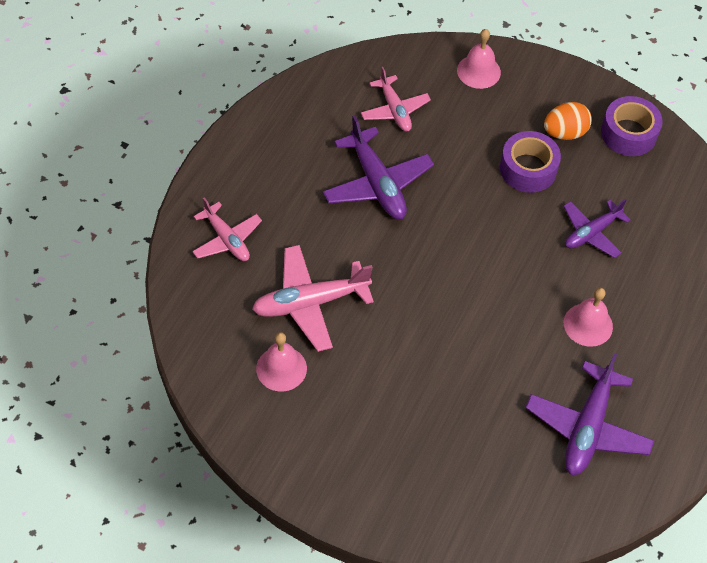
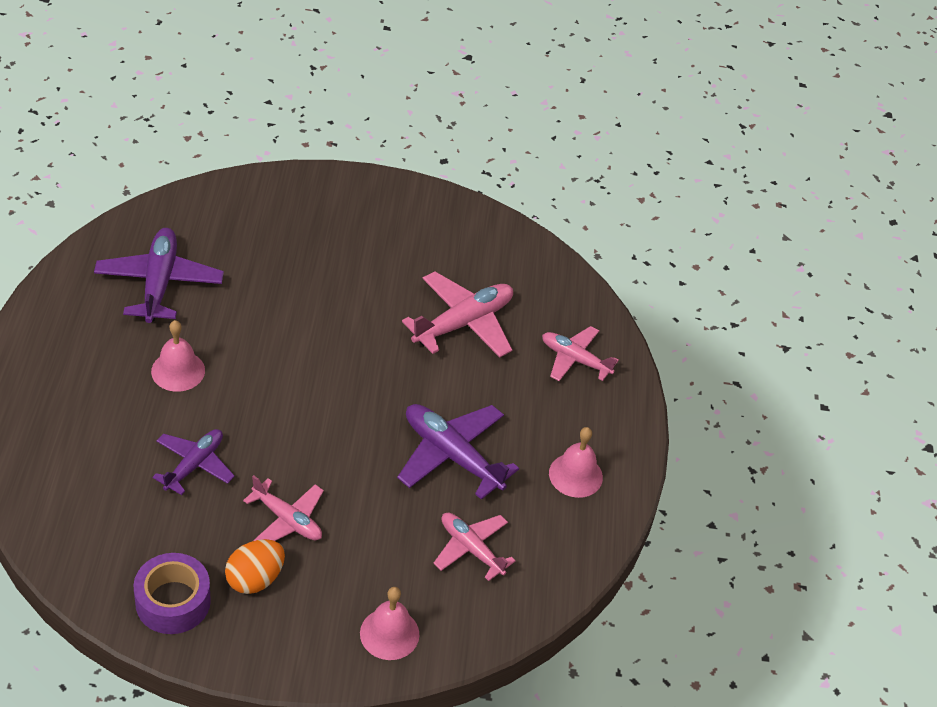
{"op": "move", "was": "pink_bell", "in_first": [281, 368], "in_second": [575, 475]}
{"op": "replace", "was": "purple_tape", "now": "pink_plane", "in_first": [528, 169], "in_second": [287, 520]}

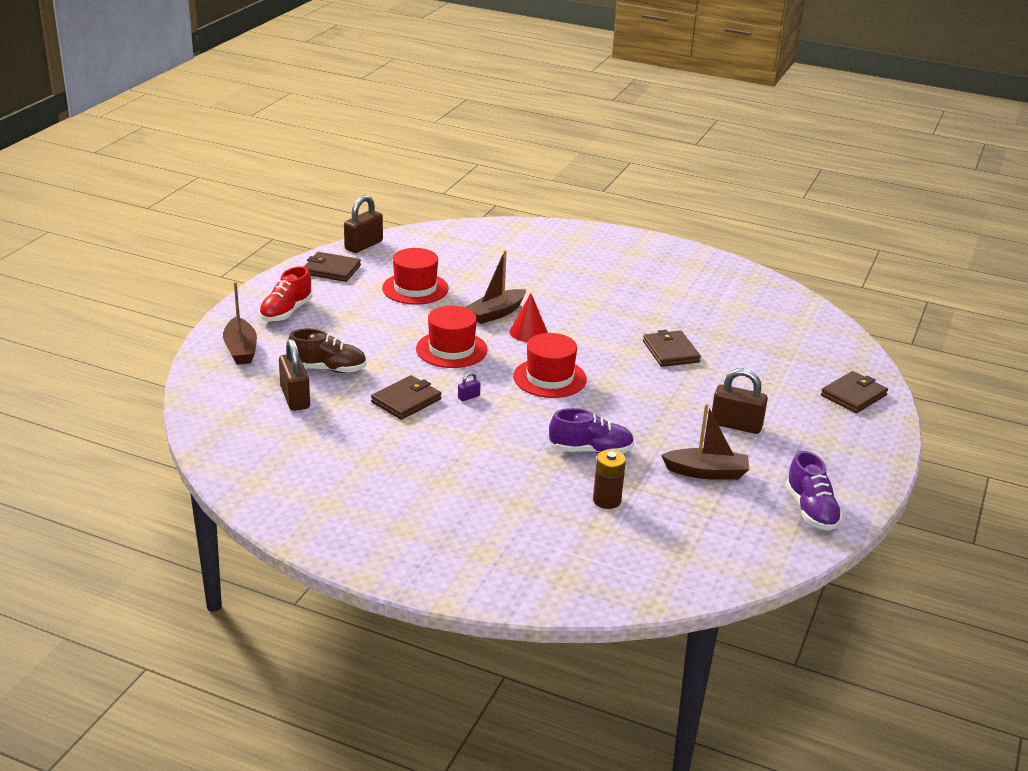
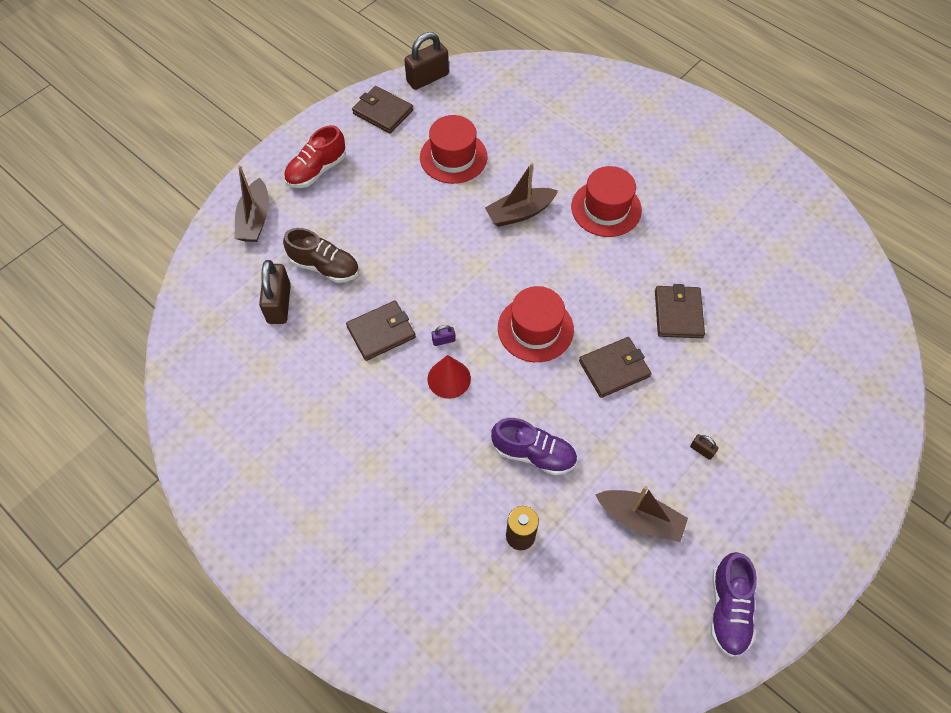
{"op": "move", "was": "red_hat", "in_first": [451, 349], "in_second": [606, 208]}
{"op": "move", "was": "red_cone", "in_first": [528, 332], "in_second": [449, 378]}
{"op": "move", "was": "brown_wallet", "in_first": [853, 395], "in_second": [614, 369]}
{"op": "resize", "was": "brown_padlock", "in_first": [736, 425], "in_second": [702, 450], "ratio": 0.44}

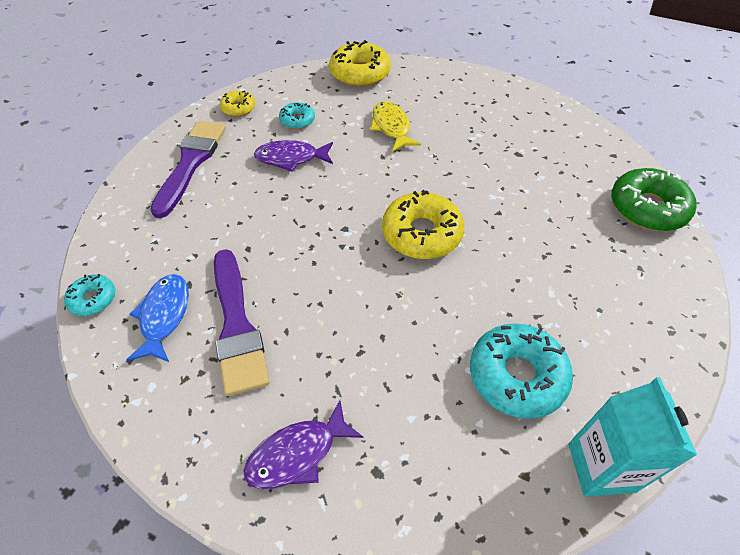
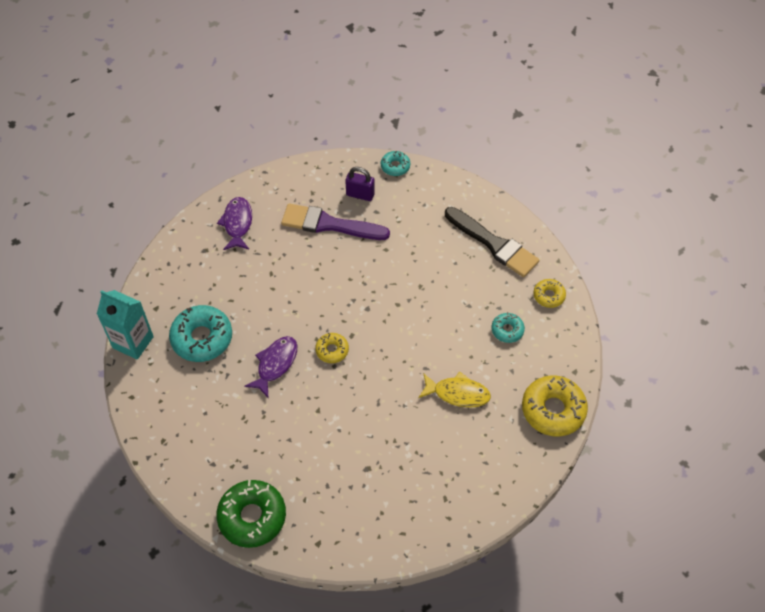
{"op": "move", "was": "purple_fish", "in_first": [291, 158], "in_second": [275, 364]}
{"op": "replace", "was": "blue_fish", "now": "purple_padlock", "in_first": [164, 316], "in_second": [360, 194]}
{"op": "recolor", "was": "purple_brush", "now": "black_brush", "in_first": [191, 163], "in_second": [494, 244]}
{"op": "resize", "was": "yellow_donut", "in_first": [421, 233], "in_second": [332, 350], "ratio": 0.53}

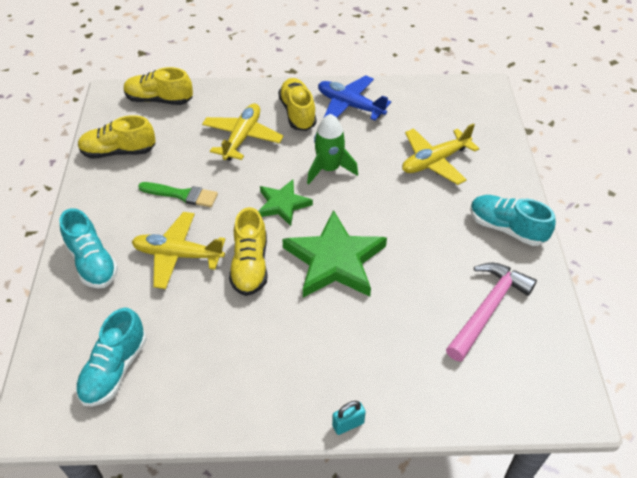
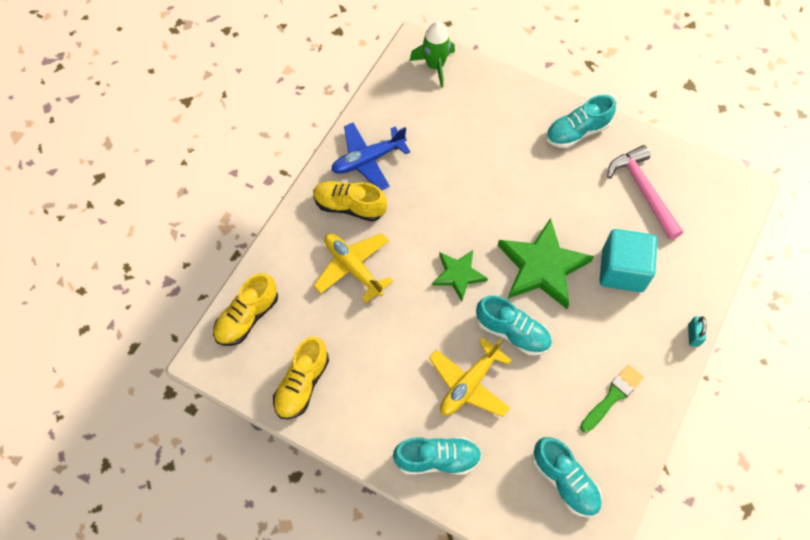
{"op": "delete", "was": "yellow_plane", "in_first": [435, 161]}
{"op": "insert", "now": "turquoise_cube", "in_second": [622, 270]}
{"op": "move", "was": "green_brush", "in_first": [182, 195], "in_second": [612, 396]}
{"op": "move", "was": "green_rocket", "in_first": [329, 169], "in_second": [435, 66]}
{"op": "recolor", "was": "yellow_shoe", "now": "turquoise_shoe", "in_first": [250, 265], "in_second": [512, 332]}

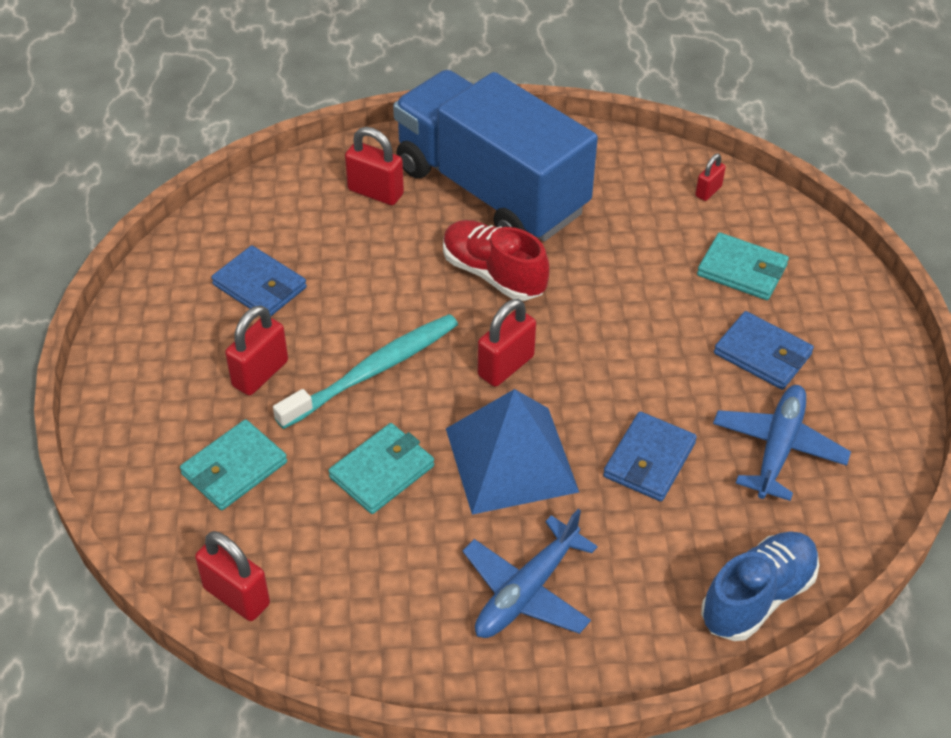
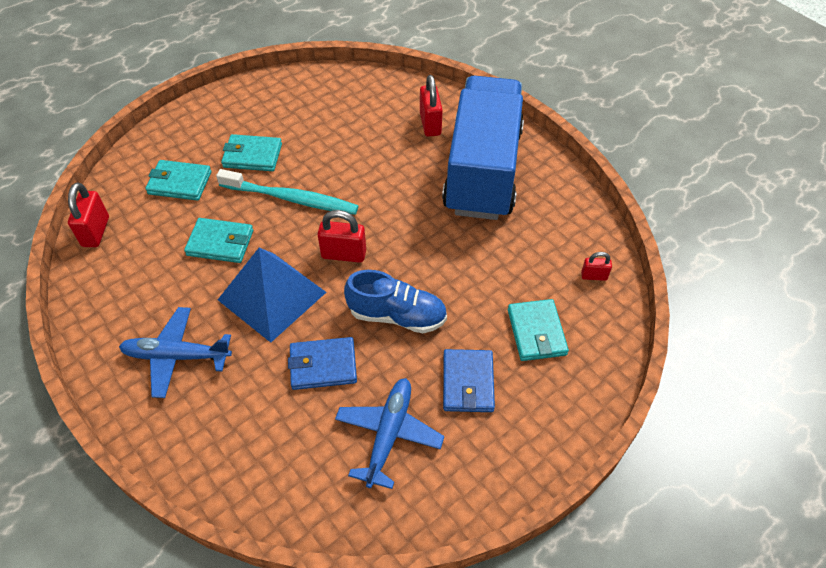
{"op": "delete", "was": "blue_wallet", "in_first": [259, 286]}
{"op": "delete", "was": "red_shoe", "in_first": [493, 274]}
{"op": "move", "was": "blue_shoe", "in_first": [757, 597], "in_second": [397, 315]}
{"op": "replace", "was": "red_padlock", "now": "turquoise_wallet", "in_first": [260, 374], "in_second": [252, 155]}
{"op": "rotate", "was": "blue_plane", "in_first": [778, 448], "in_second": [389, 434], "clockwise": -60}

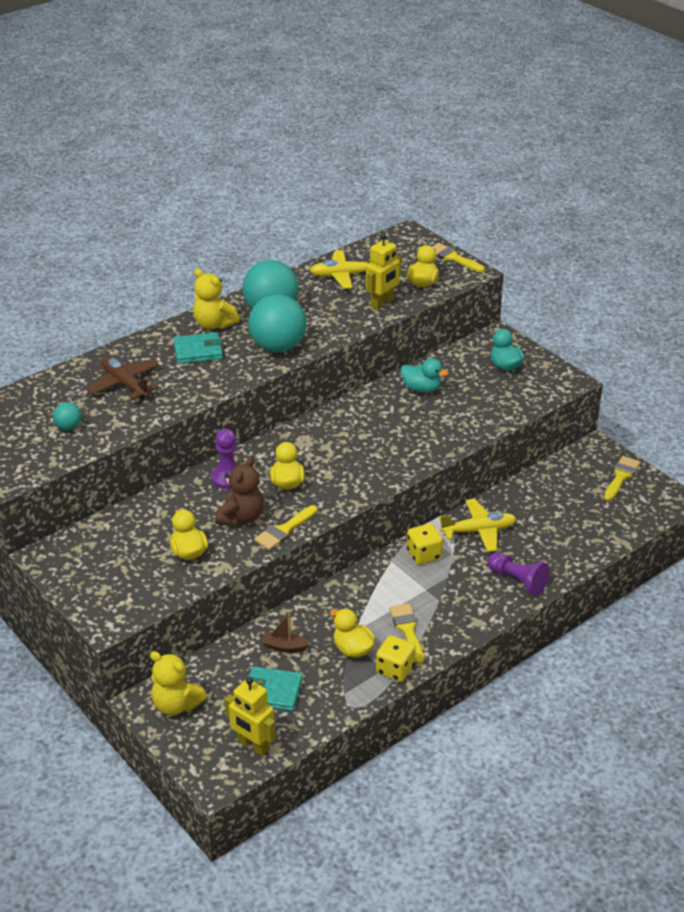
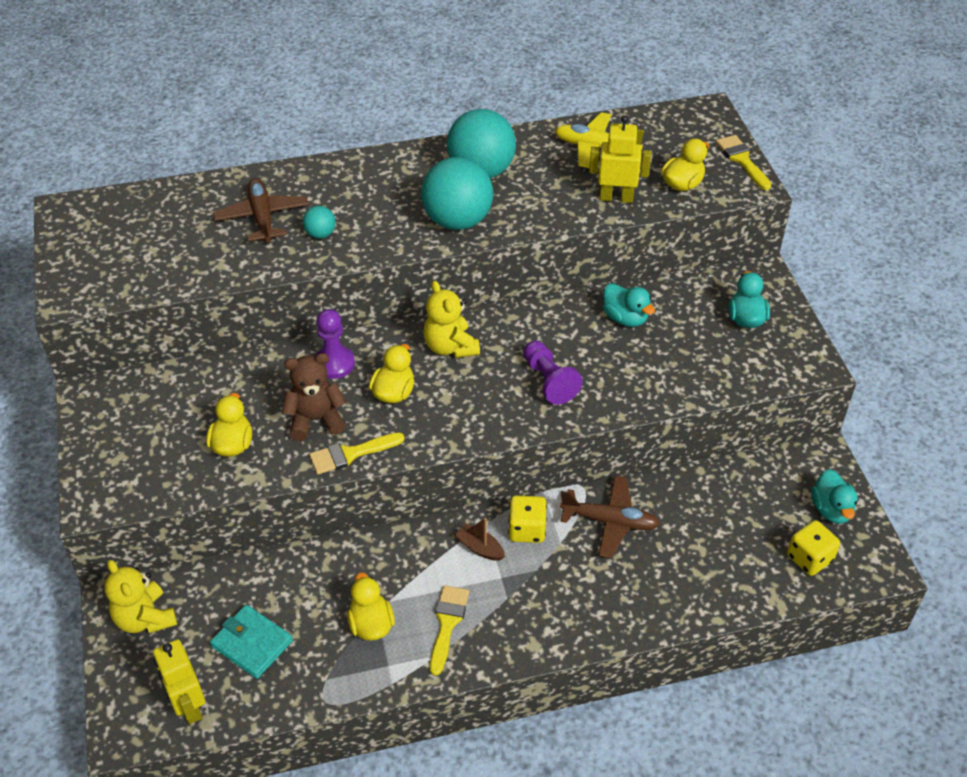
{"op": "delete", "was": "turquoise_wallet", "in_first": [198, 351]}
{"op": "move", "was": "turquoise_ball", "in_first": [68, 427], "in_second": [320, 234]}
{"op": "move", "was": "yellow_teddy_bear", "in_first": [214, 324], "in_second": [450, 347]}
{"op": "move", "was": "brown_boat", "in_first": [284, 647], "in_second": [480, 548]}
{"op": "move", "was": "yellow_dice", "in_first": [395, 669], "in_second": [809, 558]}
{"op": "move", "was": "purple_pawn", "in_first": [518, 581], "in_second": [549, 381]}
{"op": "replace", "was": "yellow_brush", "now": "turquoise_duck", "in_first": [621, 476], "in_second": [831, 509]}
{"op": "recolor", "was": "yellow_plane", "now": "brown_plane", "in_first": [478, 531], "in_second": [610, 521]}
{"op": "rotate", "was": "brown_teddy_bear", "in_first": [241, 517], "in_second": [315, 420], "clockwise": -150}
{"op": "rotate", "was": "yellow_robot", "in_first": [382, 303], "in_second": [616, 197], "clockwise": -150}

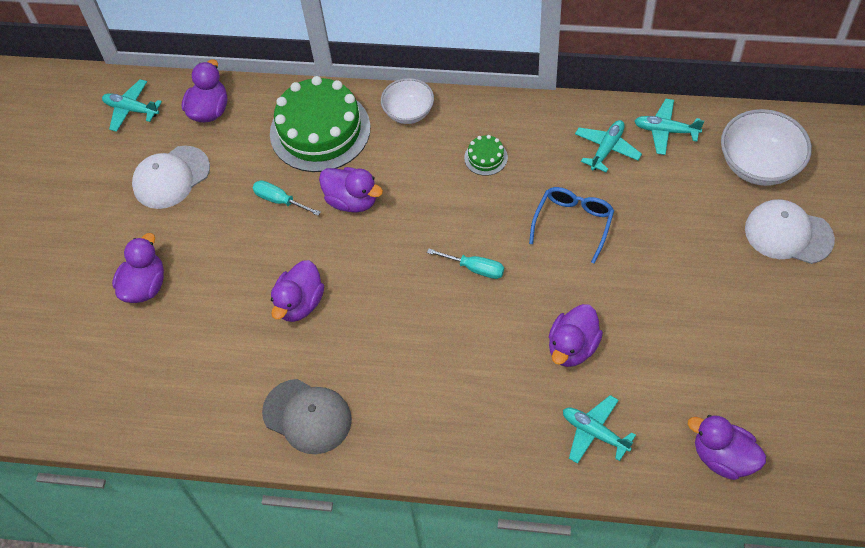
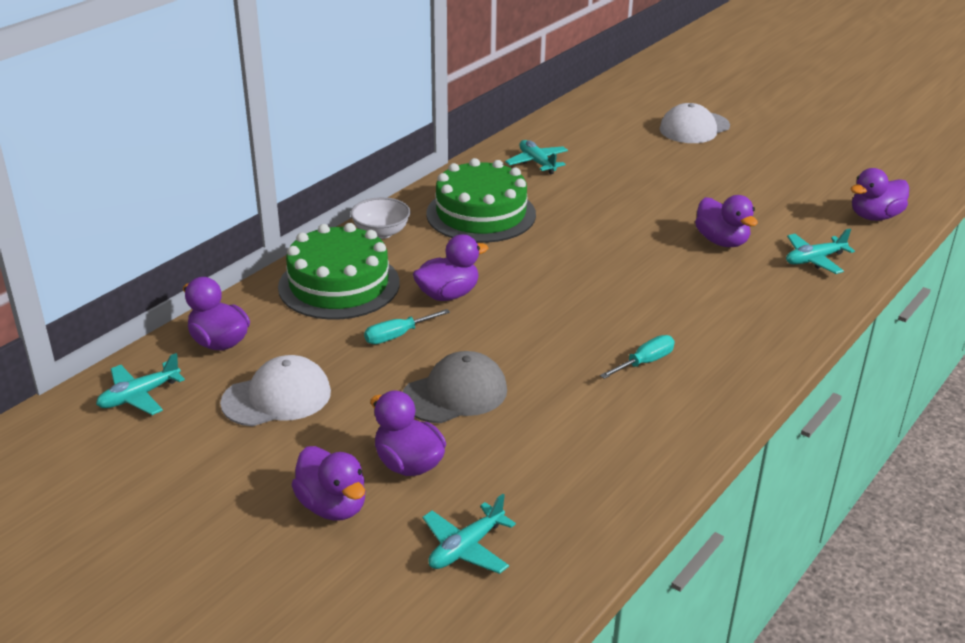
{"op": "delete", "was": "blue_glasses", "in_first": [573, 223]}
{"op": "delete", "was": "white_bowl", "in_first": [759, 165]}
{"op": "move", "was": "grey_cap", "in_first": [307, 416], "in_second": [455, 393]}
{"op": "move", "was": "purple_duck", "in_first": [300, 303], "in_second": [333, 506]}
{"op": "move", "was": "turquoise_screwdriver", "in_first": [475, 268], "in_second": [644, 362]}
{"op": "move", "was": "turquoise_plane", "in_first": [665, 131], "in_second": [466, 548]}
{"op": "rotate", "was": "white_cap", "in_first": [171, 177], "in_second": [277, 397], "clockwise": -105}
{"op": "resize", "was": "green_cake", "in_first": [486, 157], "in_second": [481, 214], "ratio": 2.39}

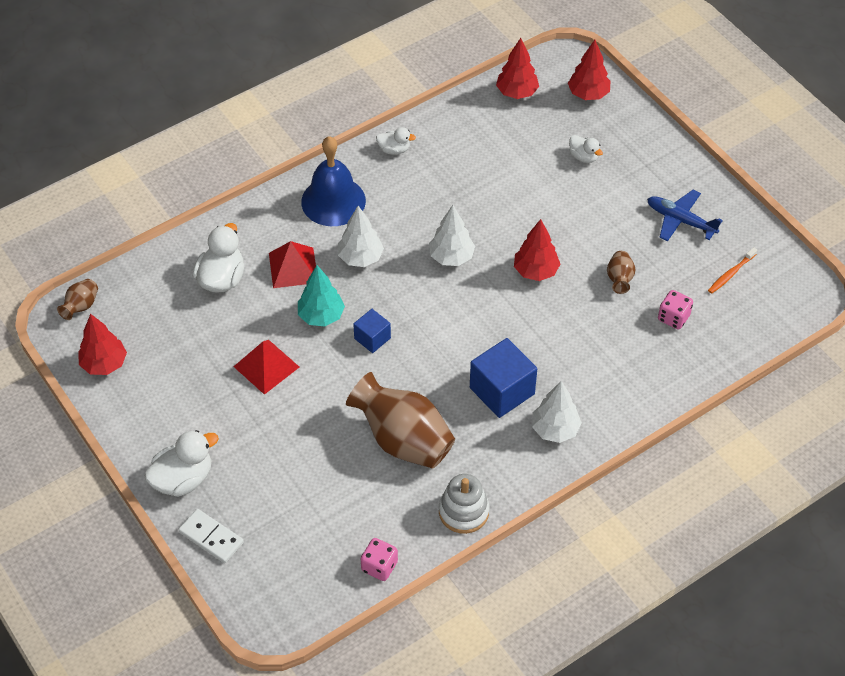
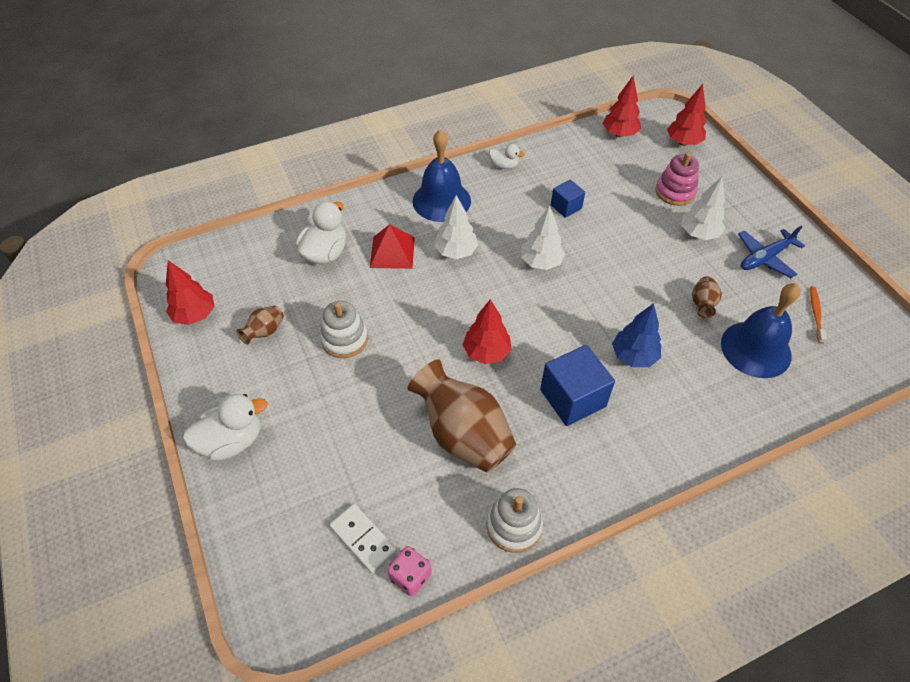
{"op": "delete", "was": "turquoise_tree", "in_first": [321, 316]}
{"op": "insert", "now": "blue_tree", "in_second": [633, 356]}
{"op": "move", "was": "brown_vase", "in_first": [81, 306], "in_second": [264, 332]}
{"op": "move", "was": "white_domino", "in_first": [211, 537], "in_second": [363, 539]}
{"op": "move", "was": "blue_cube", "in_first": [372, 338], "in_second": [566, 207]}
{"op": "move", "was": "red_tree", "in_first": [535, 271], "in_second": [486, 352]}
{"op": "move", "was": "white_tree", "in_first": [555, 430], "in_second": [699, 234]}
{"op": "replace", "was": "red_pyramid", "now": "white_stacking_toy", "in_first": [266, 366], "in_second": [344, 339]}
{"op": "replace", "was": "white_duck", "now": "pink_stacking_toy", "in_first": [583, 157], "in_second": [675, 192]}
{"op": "replace", "was": "pink_dice", "now": "blue_bell", "in_first": [673, 317], "in_second": [756, 349]}
{"op": "rotate", "was": "blue_plane", "in_first": [680, 220], "in_second": [765, 258], "clockwise": -75}
{"op": "rotate", "was": "orange_toothbrush", "in_first": [731, 274], "in_second": [816, 314], "clockwise": 135}

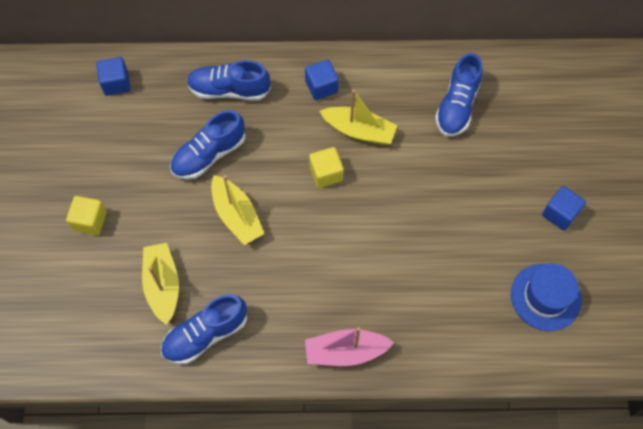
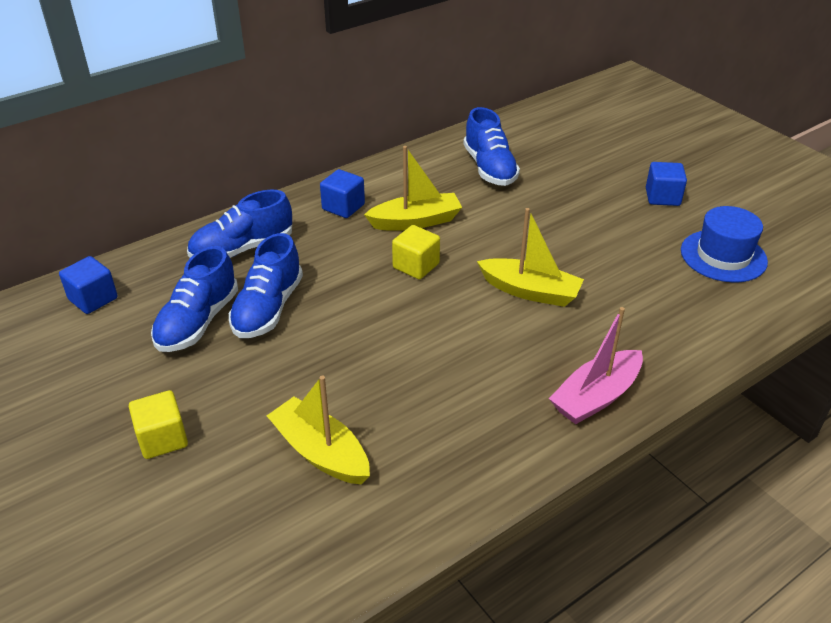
{"op": "move", "was": "blue_shoe", "in_first": [205, 335], "in_second": [197, 322]}
{"op": "move", "was": "yellow_boat", "in_first": [236, 215], "in_second": [530, 291]}

